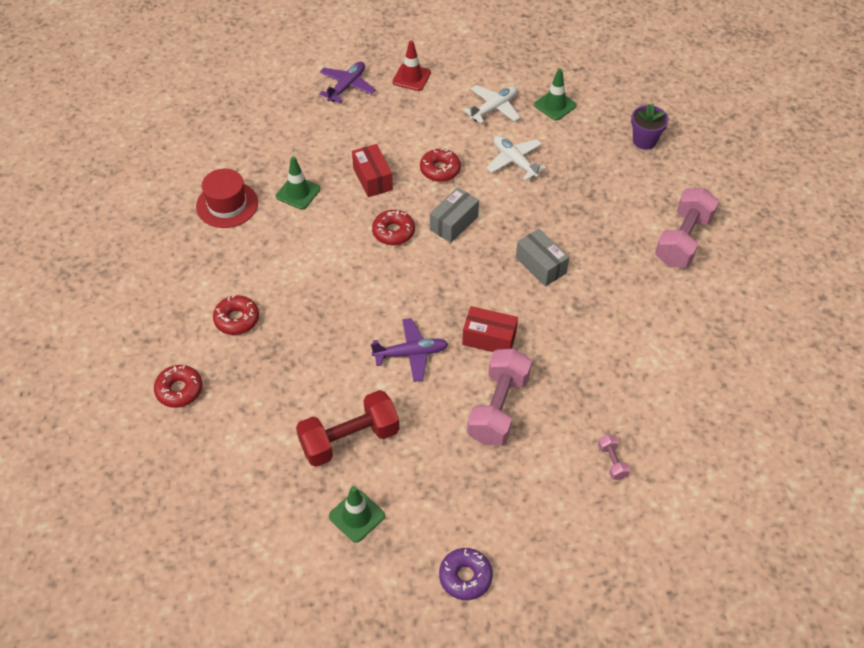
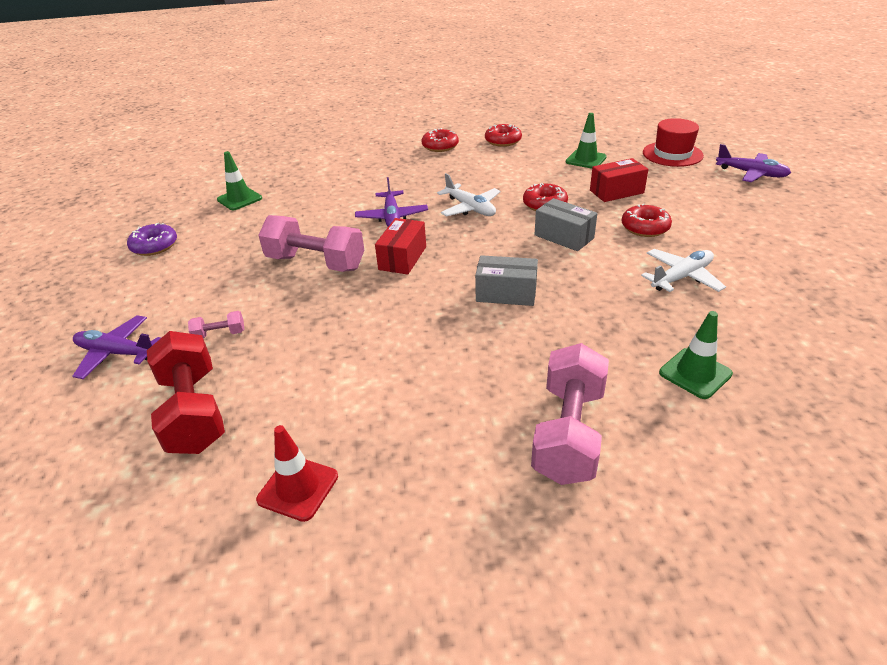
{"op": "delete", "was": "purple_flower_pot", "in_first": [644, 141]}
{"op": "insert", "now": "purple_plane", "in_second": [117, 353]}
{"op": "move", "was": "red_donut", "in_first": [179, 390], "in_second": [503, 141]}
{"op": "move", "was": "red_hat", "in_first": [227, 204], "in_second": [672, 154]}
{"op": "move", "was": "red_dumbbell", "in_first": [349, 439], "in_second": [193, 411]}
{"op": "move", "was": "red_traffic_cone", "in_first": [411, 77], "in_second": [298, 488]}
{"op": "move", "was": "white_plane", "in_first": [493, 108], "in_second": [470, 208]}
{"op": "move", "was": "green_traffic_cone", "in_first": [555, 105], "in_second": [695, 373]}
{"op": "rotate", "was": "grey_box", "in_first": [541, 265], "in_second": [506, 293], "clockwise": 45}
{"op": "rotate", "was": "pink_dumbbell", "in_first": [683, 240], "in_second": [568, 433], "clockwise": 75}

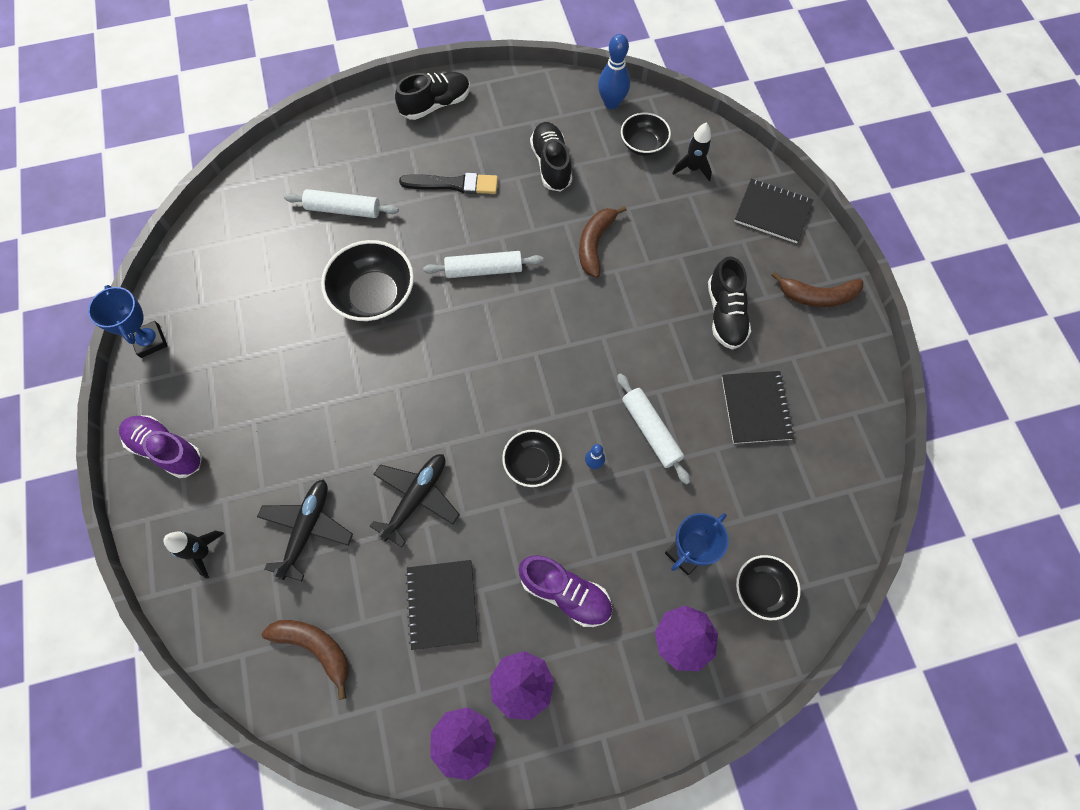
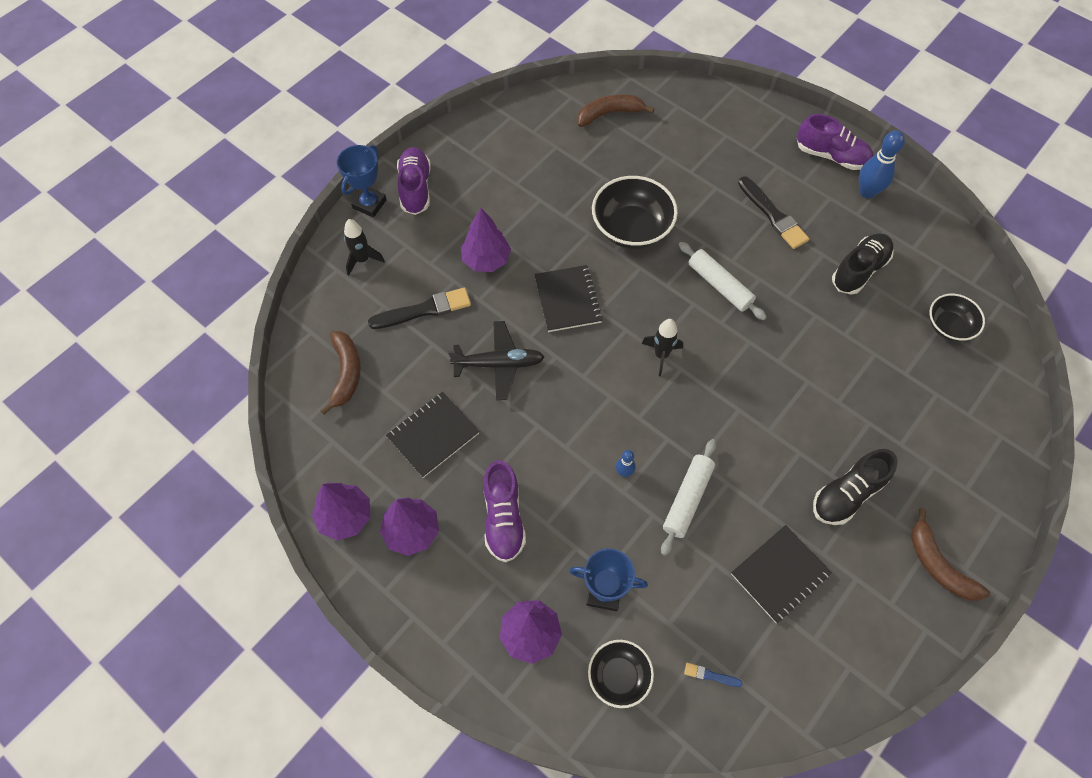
{"op": "delete", "was": "white_rolling_pin", "in_first": [343, 209]}
{"op": "delete", "was": "black_bowl", "in_first": [532, 464]}
{"op": "insert", "now": "purple_tree", "in_second": [486, 260]}
{"op": "insert", "now": "blue_brush", "in_second": [710, 675]}
{"op": "move", "was": "blue_trophy", "in_first": [150, 341], "in_second": [369, 204]}
{"op": "move", "was": "brown_banana", "in_first": [595, 244], "in_second": [609, 114]}
{"op": "move", "was": "blue_bowling_pin", "in_first": [611, 103], "in_second": [867, 192]}
{"op": "move", "was": "black_rocket", "in_first": [692, 168], "in_second": [661, 355]}
{"op": "move", "was": "black_notebook", "in_first": [772, 212], "in_second": [567, 300]}
{"op": "replace", "was": "black_plane", "now": "black_brush", "in_first": [307, 529], "in_second": [424, 310]}
{"op": "recolor", "was": "black_shoe", "now": "purple_shoe", "in_first": [436, 105], "in_second": [831, 156]}

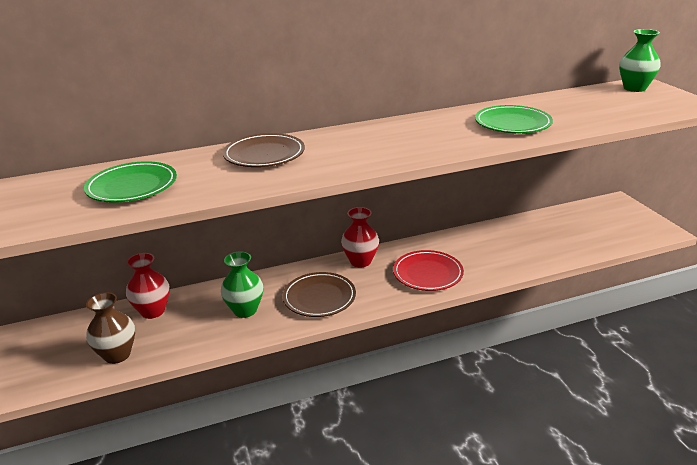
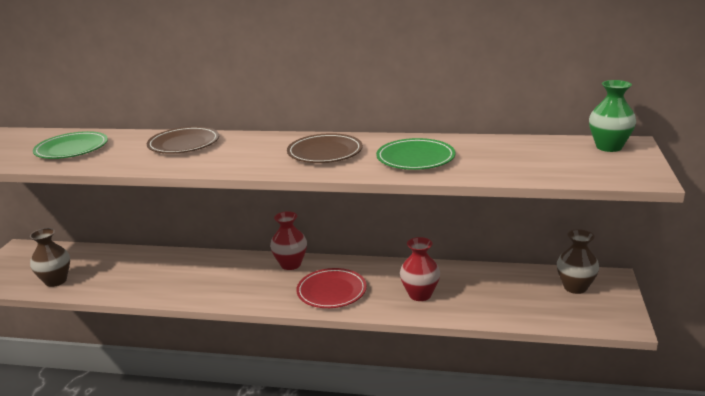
{"op": "delete", "was": "green_vase", "in_first": [245, 310]}
{"op": "insert", "now": "brown_vase", "in_second": [575, 287]}
{"op": "move", "was": "red_vase", "in_first": [153, 311], "in_second": [420, 294]}
{"op": "move", "was": "brown_plate", "in_first": [319, 298], "in_second": [325, 153]}

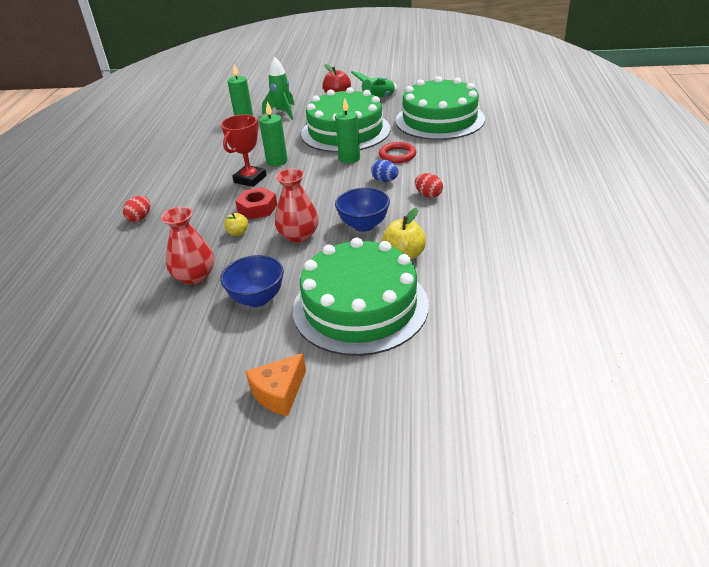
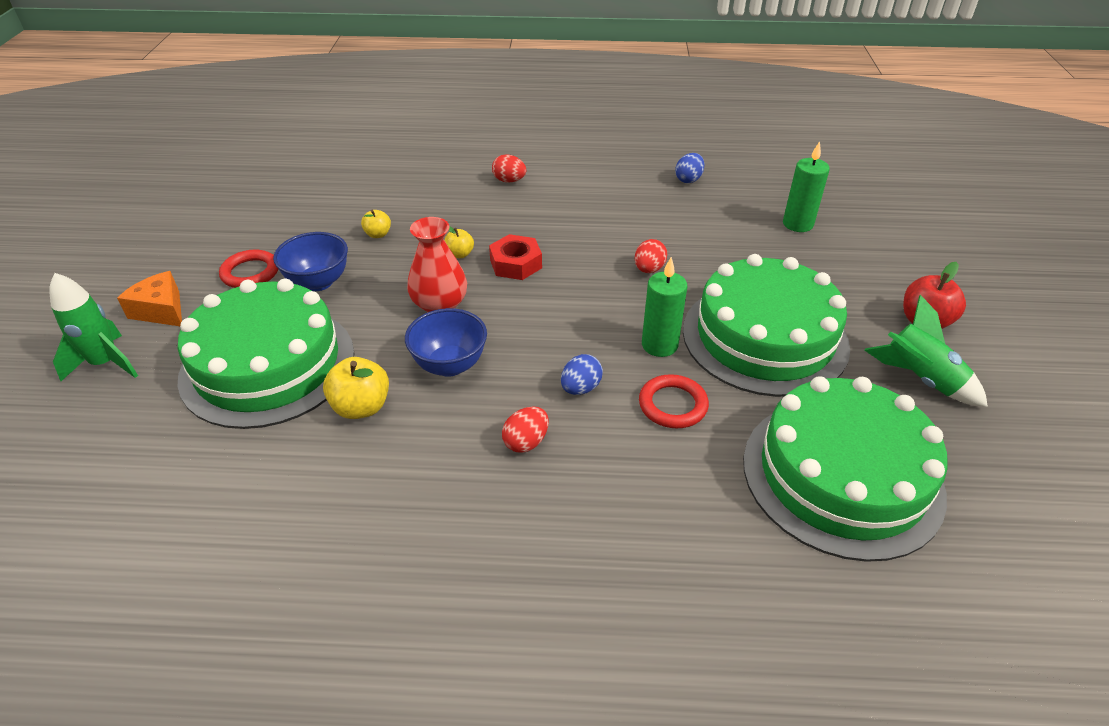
{"op": "delete", "was": "red_trophy", "in_first": [250, 179]}
{"op": "insert", "now": "red_ring", "in_second": [250, 273]}
{"op": "insert", "now": "blue_egg", "in_second": [688, 179]}
{"op": "move", "was": "green_rocket", "in_first": [282, 112], "in_second": [106, 363]}
{"op": "replace", "was": "red_vase", "now": "yellow_apple", "in_first": [195, 276], "in_second": [378, 234]}
{"op": "replace", "was": "green_candle", "now": "red_egg", "in_first": [277, 161], "in_second": [649, 269]}

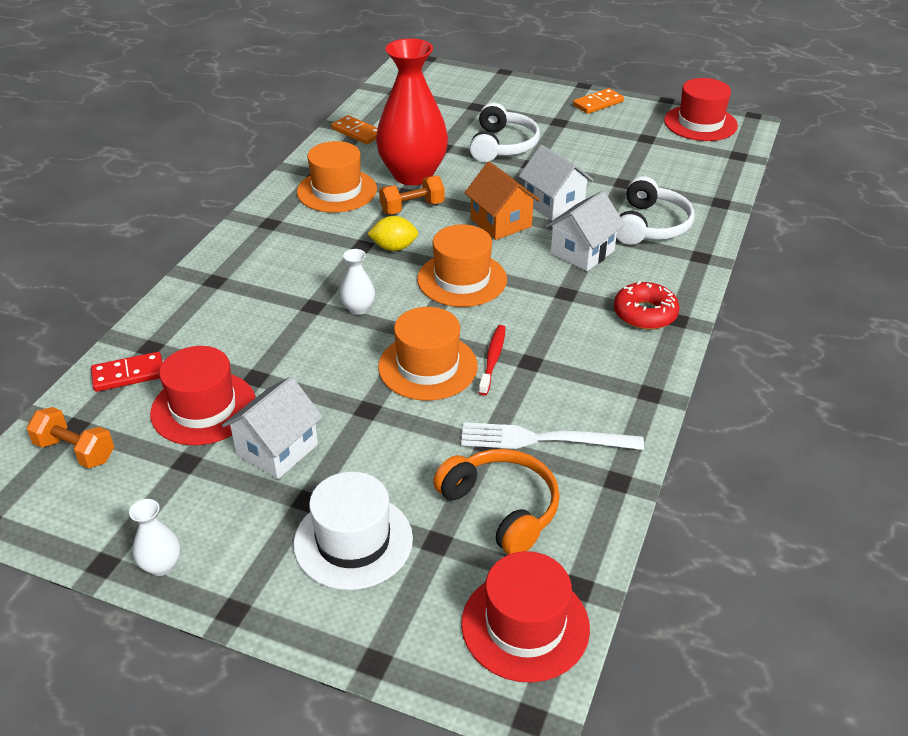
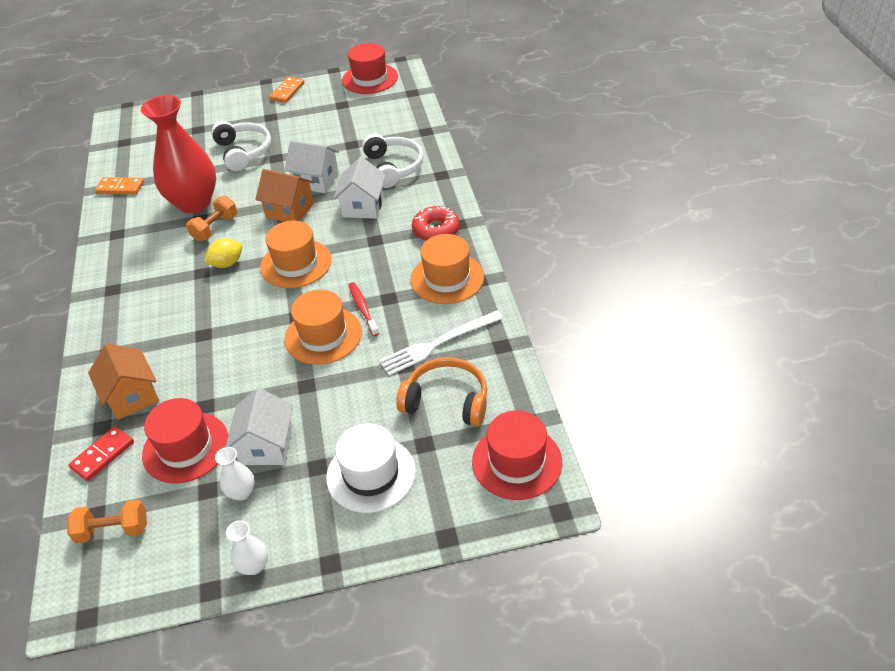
{"op": "insert", "now": "orange_house", "in_second": [132, 396]}
{"op": "move", "was": "orange_hat", "in_first": [337, 191], "in_second": [447, 278]}
{"op": "move", "was": "white_vase", "in_first": [358, 308], "in_second": [241, 492]}

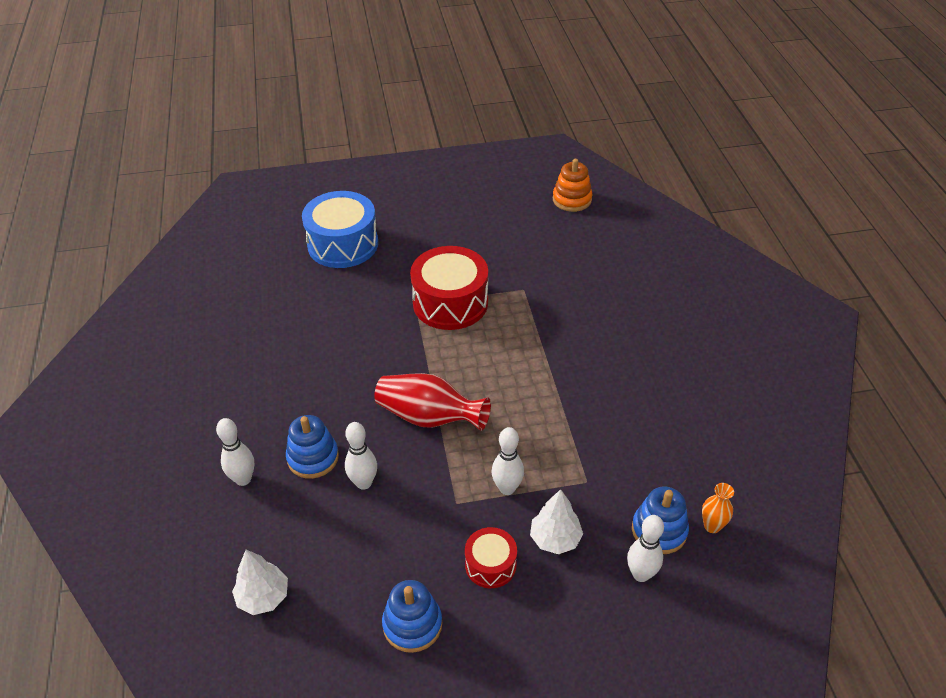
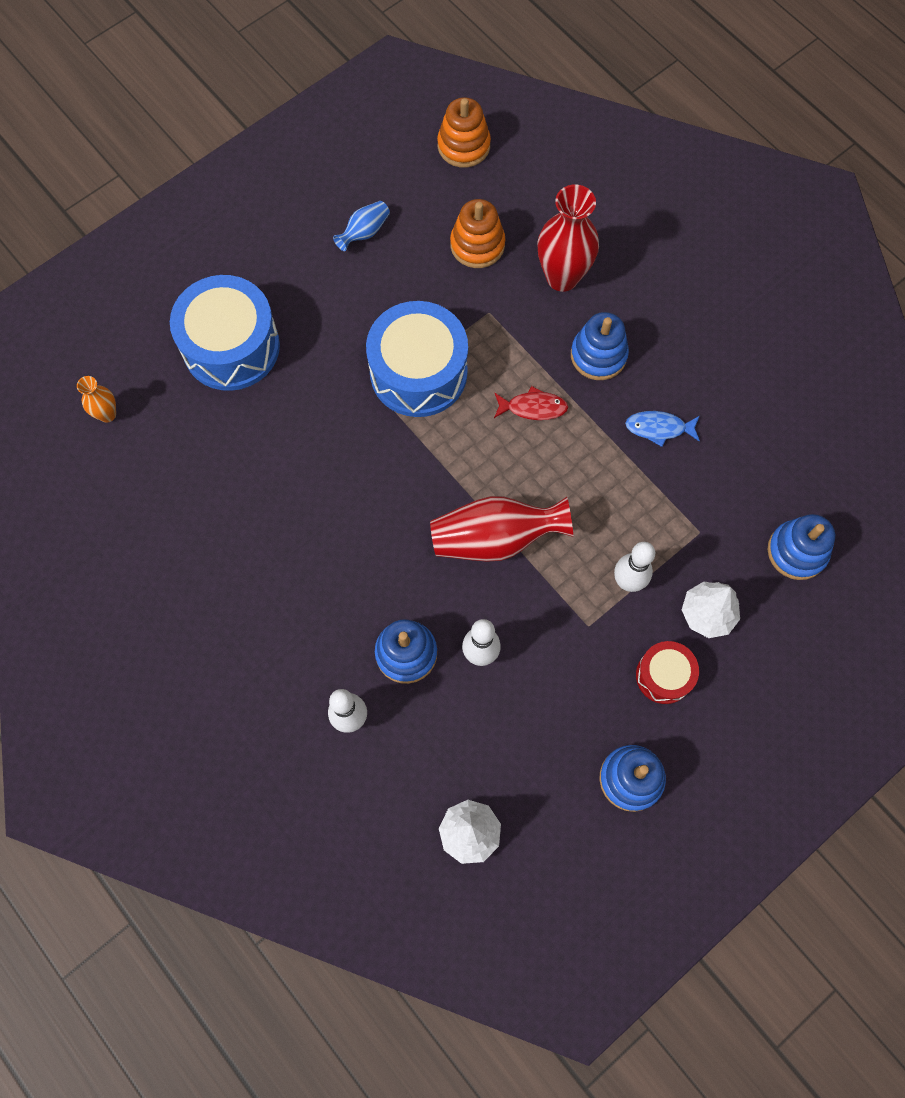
{"op": "delete", "was": "white_bowling_pin", "in_first": [641, 574]}
{"op": "insert", "now": "blue_vase", "in_second": [364, 232]}
{"op": "insert", "now": "orange_stacking_toy", "in_second": [477, 245]}
{"op": "insert", "now": "red_fish", "in_second": [533, 407]}
{"op": "insert", "now": "red_vase", "in_second": [562, 277]}
{"op": "insert", "now": "blue_stacking_toy", "in_second": [598, 355]}
{"op": "insert", "now": "blue_fish", "in_second": [659, 428]}
{"op": "move", "was": "orange_vase", "in_first": [712, 526], "in_second": [107, 414]}
{"op": "recolor", "was": "red_drum", "now": "blue_drum", "in_first": [450, 303], "in_second": [418, 372]}

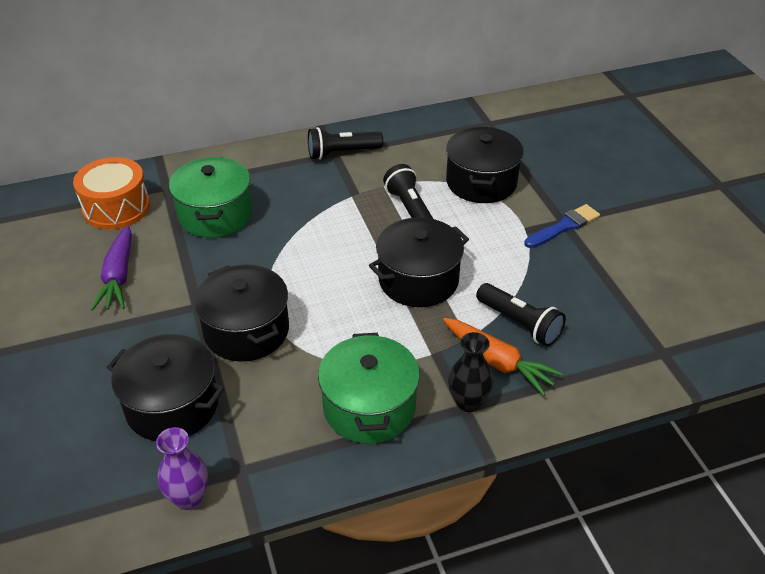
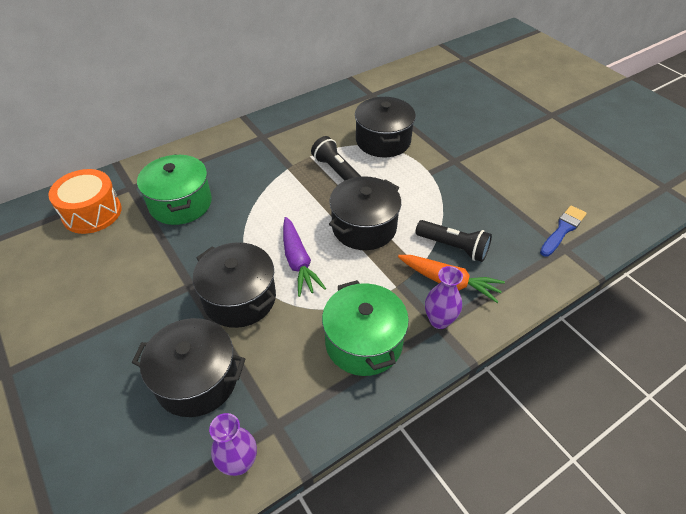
{"op": "delete", "was": "black_flashlight", "in_first": [342, 153]}
{"op": "move", "was": "purple_carrot", "in_first": [118, 277], "in_second": [298, 262]}
{"op": "move", "was": "blue_brush", "in_first": [564, 227], "in_second": [562, 230]}
{"op": "recolor", "was": "black_vase", "now": "purple_vase", "in_first": [468, 402], "in_second": [439, 320]}

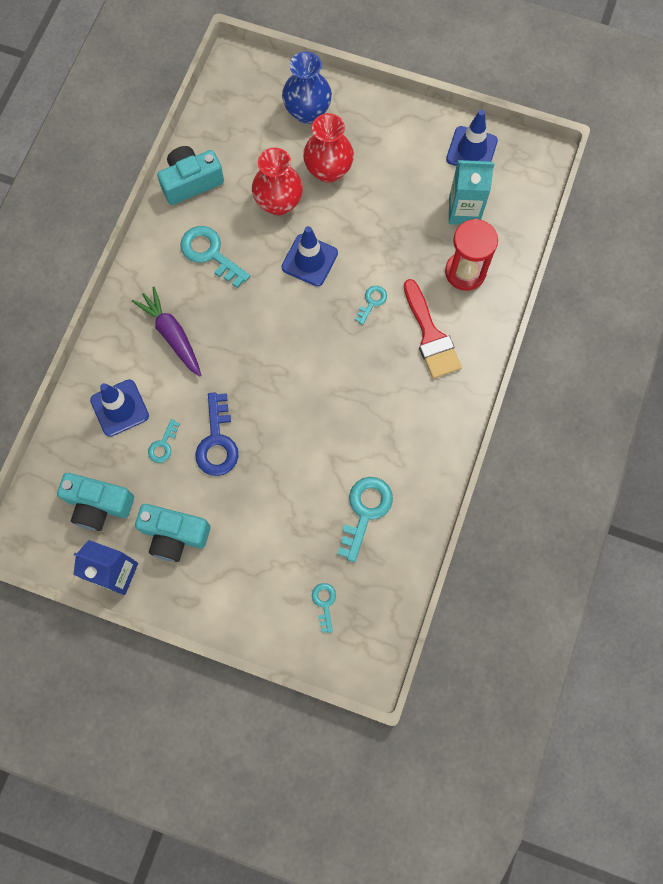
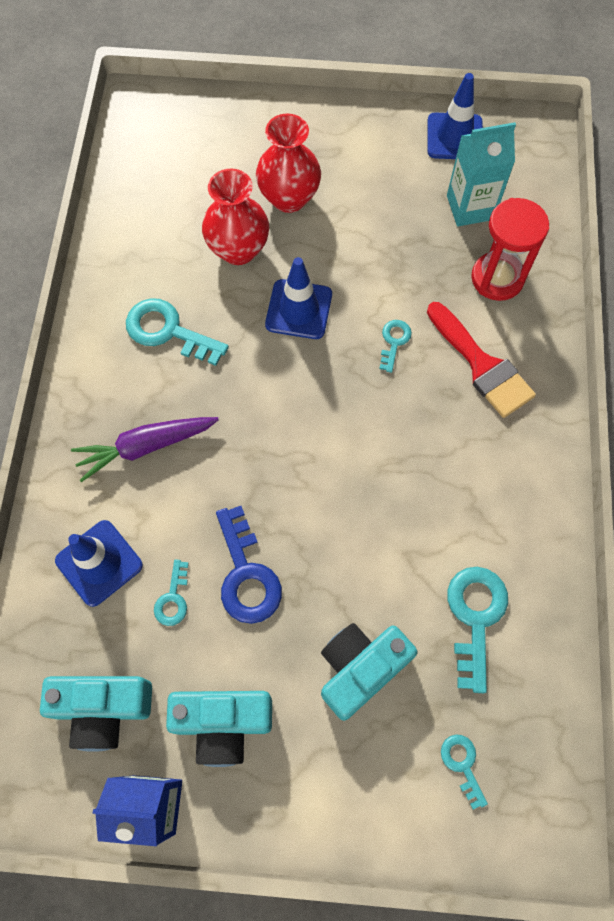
{"op": "delete", "was": "blue_vase", "in_first": [307, 112]}
{"op": "move", "was": "turquoise_camera", "in_first": [191, 182], "in_second": [360, 669]}
{"op": "rotate", "was": "purple_carrot", "in_first": [172, 335], "in_second": [146, 447], "clockwise": -60}

